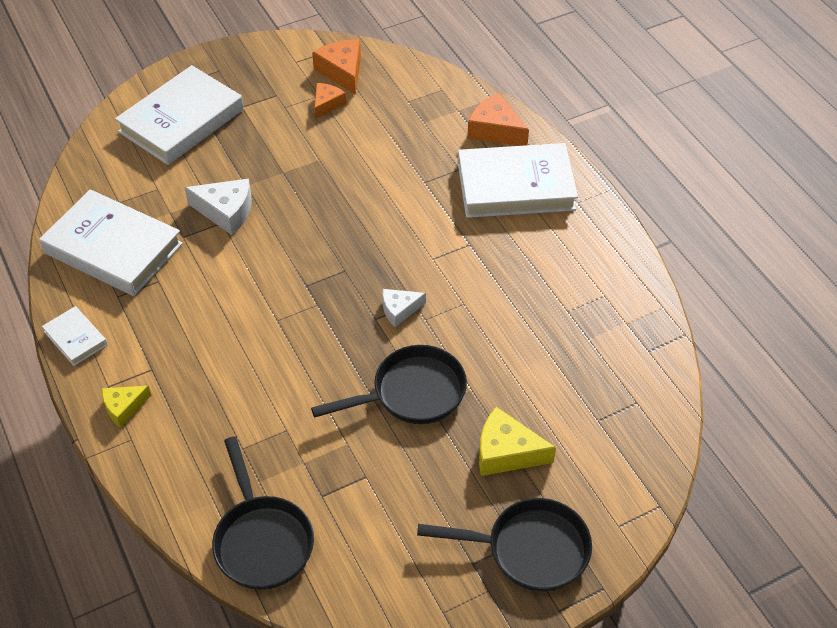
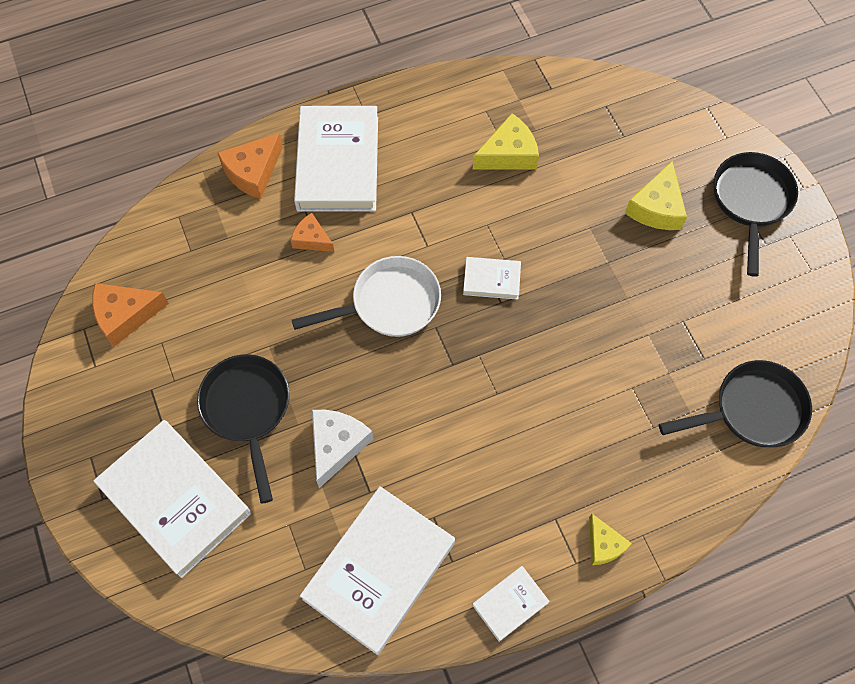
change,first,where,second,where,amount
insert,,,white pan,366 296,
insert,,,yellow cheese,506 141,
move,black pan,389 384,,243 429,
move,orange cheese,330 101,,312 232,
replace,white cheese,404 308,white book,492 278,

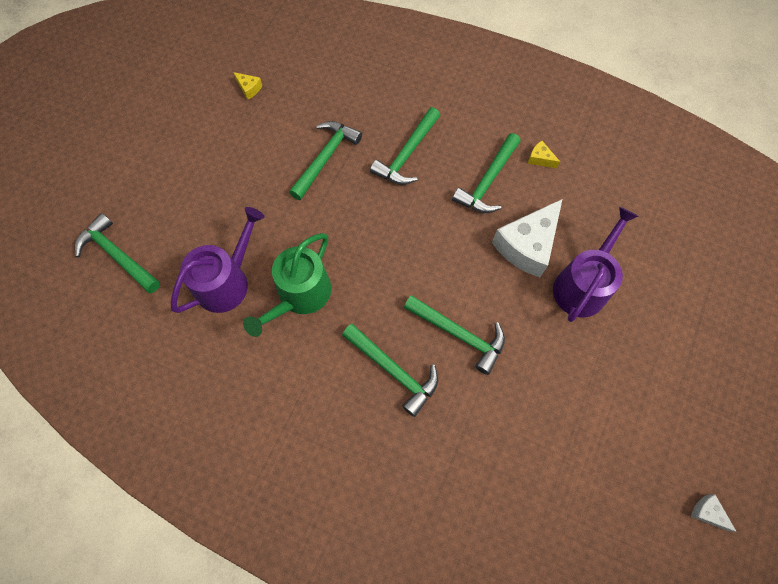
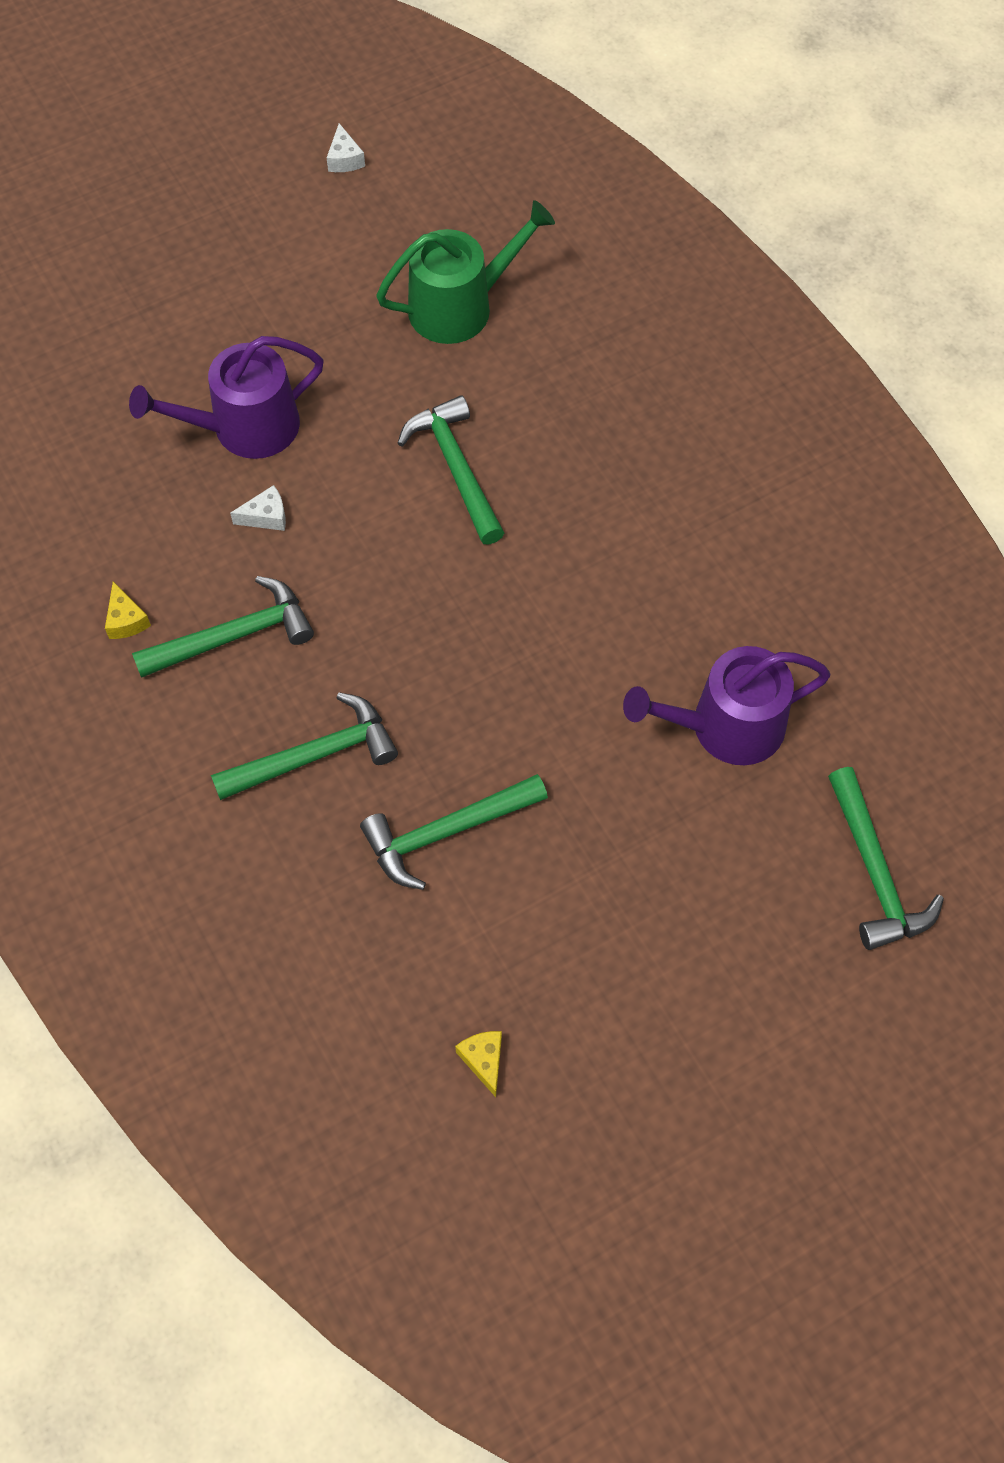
change,first,where,second,where,amount
delete,green hammer,390 370,,,
move,green watering can,287 285,,465 272,
resize,white cheese,527 238,,258 508,x0.42

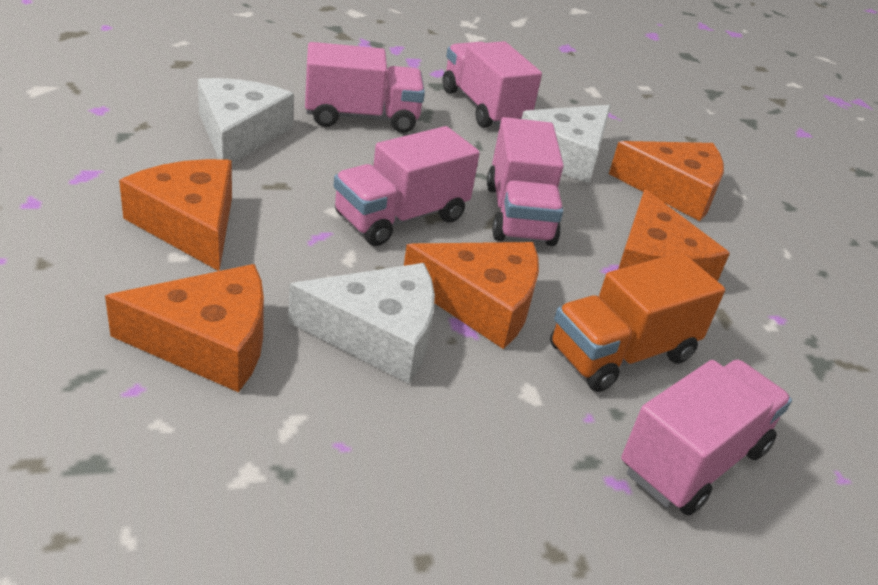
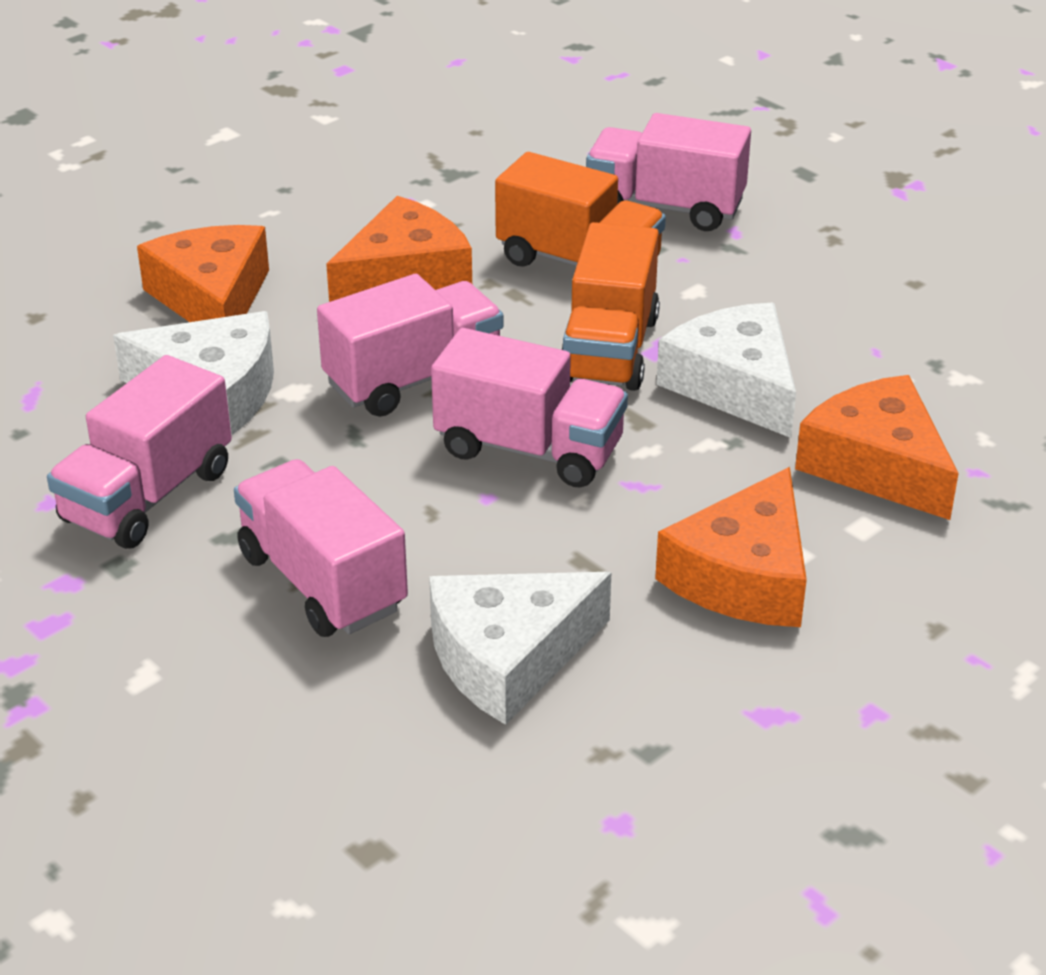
change,first,where,second,where,amount
replace,orange cheese,471 295,orange truck,611 306,

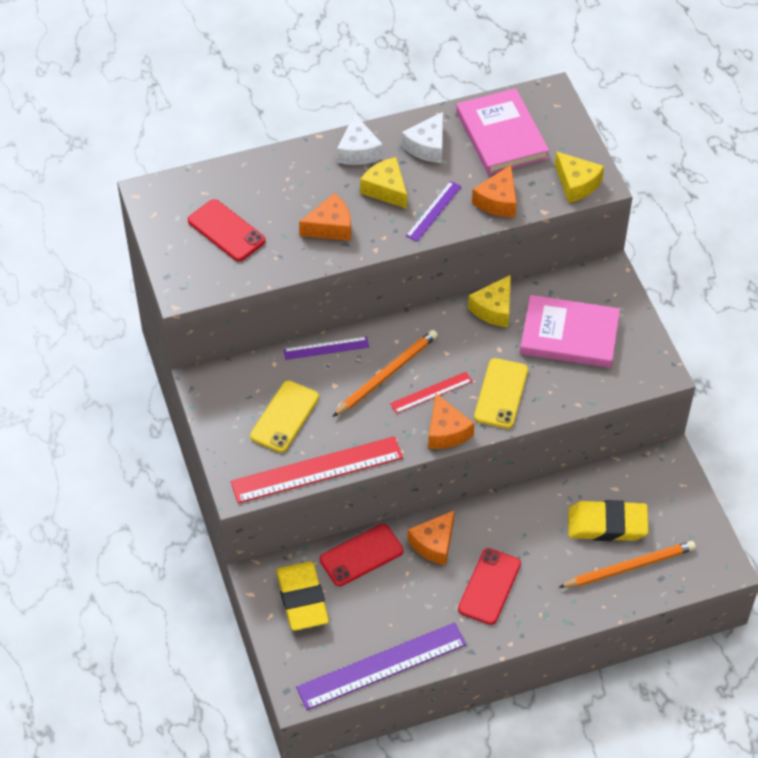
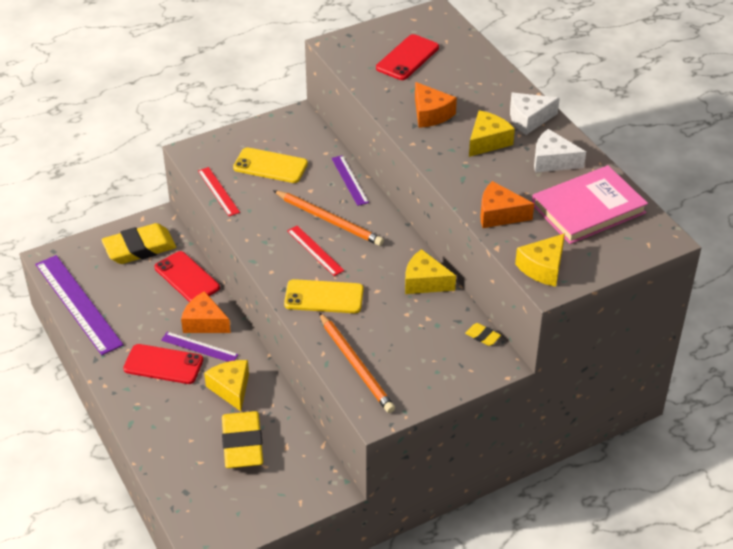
change,first,where,second,where,amount
delete,orange cheese,451 421,,,
delete,pink book,570 331,,,
insert,,,yellow cheese,226 385,
insert,,,yellow eraser,483 334,
move,purple ruler,434 211,,200 347,
move,orange pencil,627 564,,357 363,
resize,red ruler,317 469,,219 191,x0.52

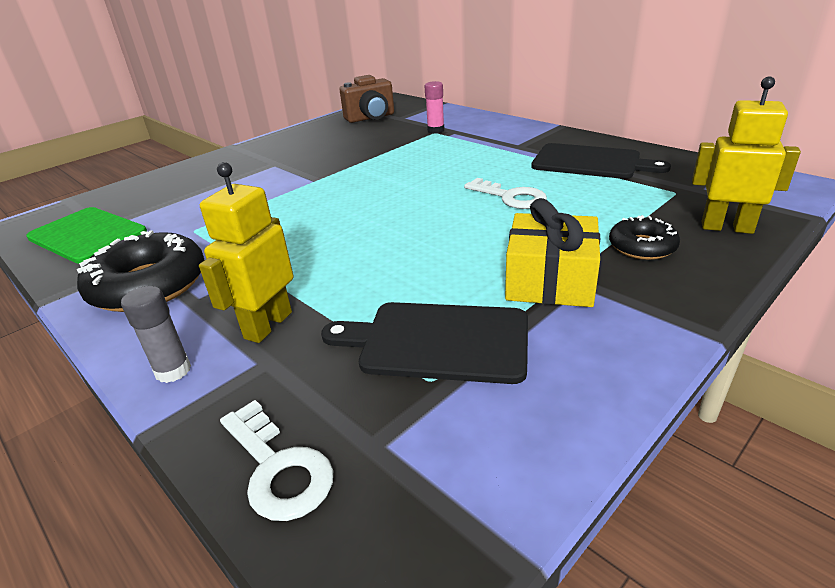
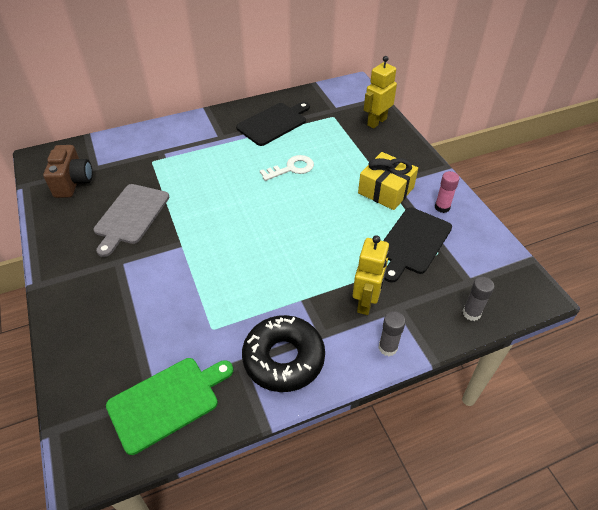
change,first,where,second,where,amount
delete,black donut,644 237,,,
insert,,,grey cutting board,131 220,
move,pink glue stick,435 107,,447 192,
replace,white key,276 460,grey glue stick,478 299,
rotate,yellow robot,246 252,,371 275,120 degrees counterclockwise

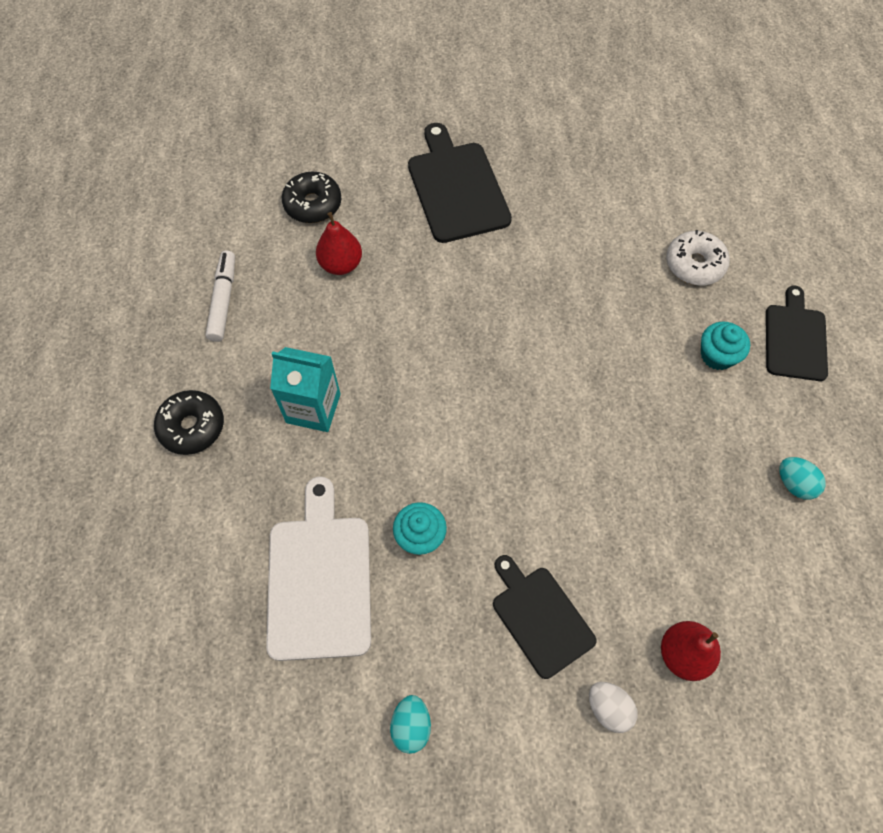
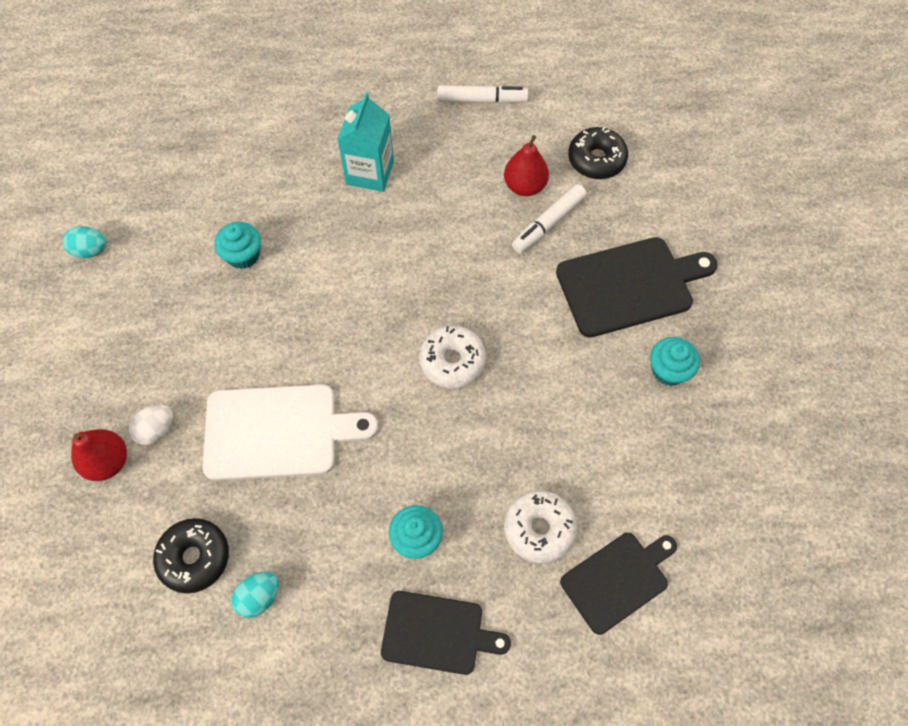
change,first,where,second,where,amount
insert,,,white donut,452 357,
insert,,,white marker,549 218,
insert,,,turquoise cupcake,675 361,
move,black donut,189 422,,191 555,
move,white cutting board,318 569,,290 432,
move,black cutting board,545 617,,618 584,
move,white egg,613 707,,150 425,

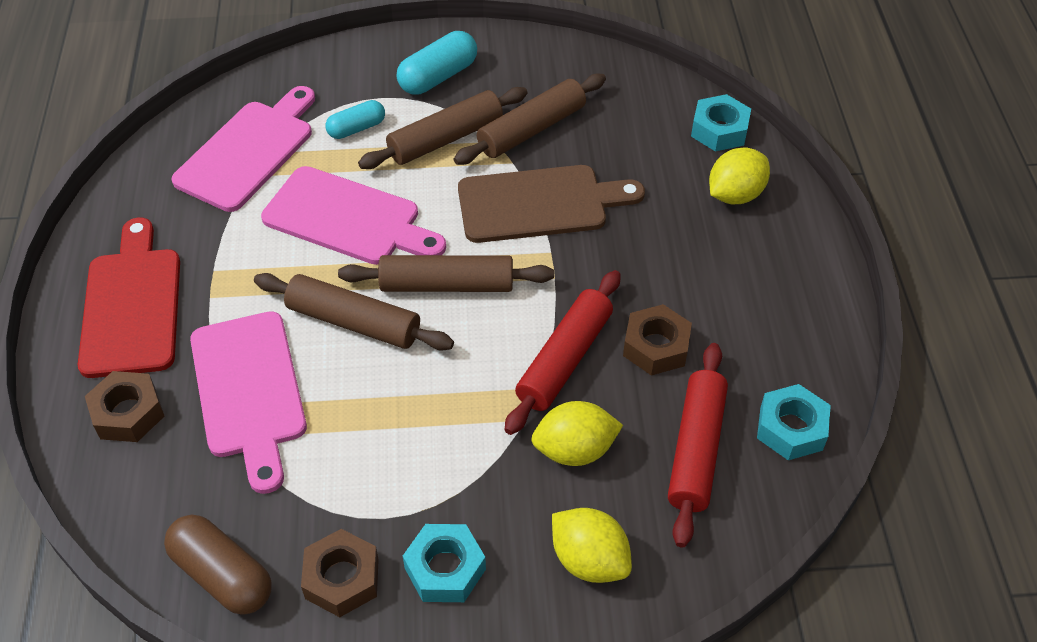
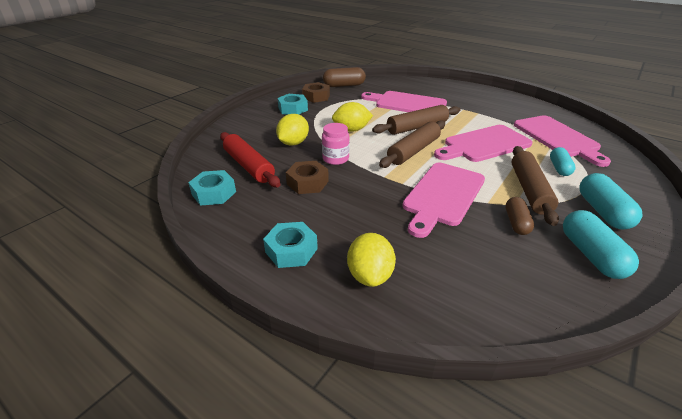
change,first,where,second,where,amount
delete,red cutting board,129 297,,,
delete,brown nut,124 406,,,
insert,,,turquoise capsule,601 244,
move,yellow lemon,592 545,,352 117,
move,turquoise nut,721 122,,290 245,
replace,brown rolling pin,530 119,brown capsule,520 216,
replace,red rolling pin,563 352,pink jar,336 144,
recolor,brown cutting board,551 204,pink cutting board,444 200,

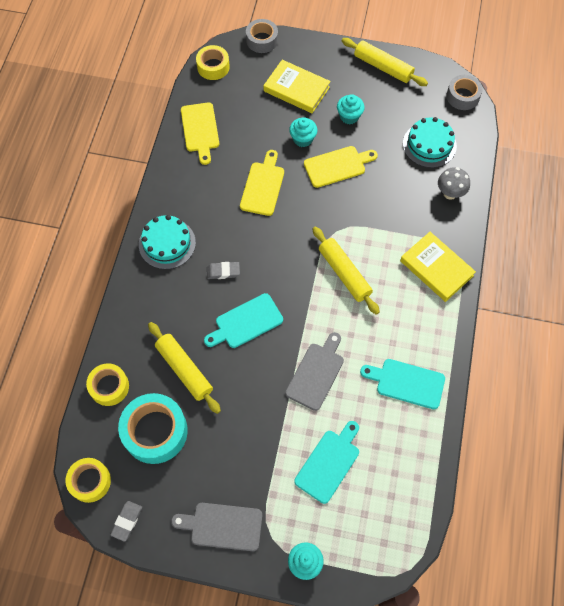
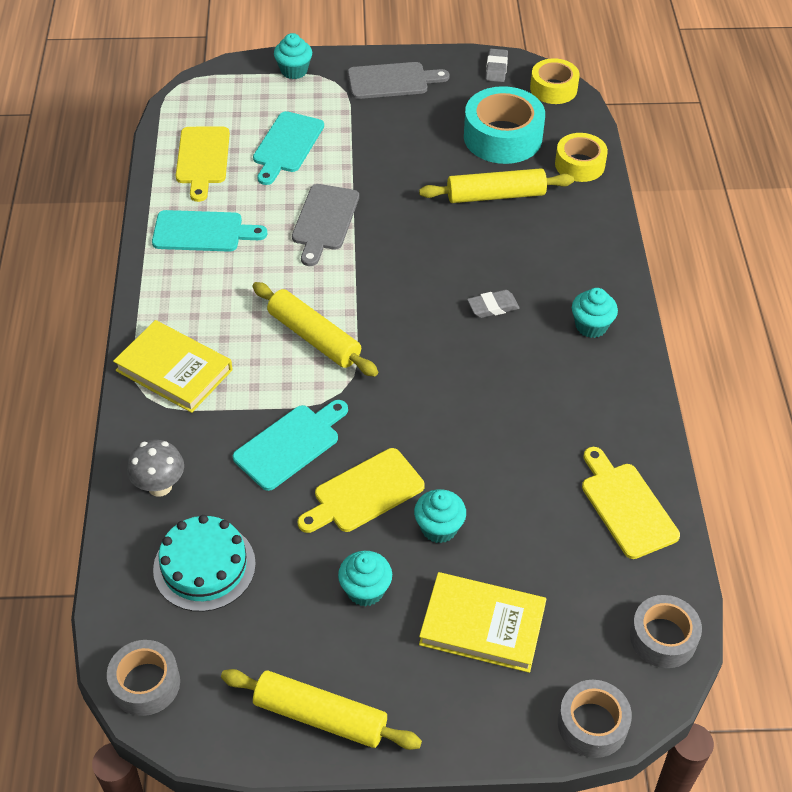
change,first,where,second,where,amount
move,turquoise cutting board,243 320,,290 445,
move,yellow cutting board,262 183,,203 164,
replace,turquoise cake,167 242,turquoise cupcake,595 313,
recolor,yellow tape,213 62,grey tape,666 631,
rotate,yellow rolling pin,184 368,,496 185,45 degrees counterclockwise

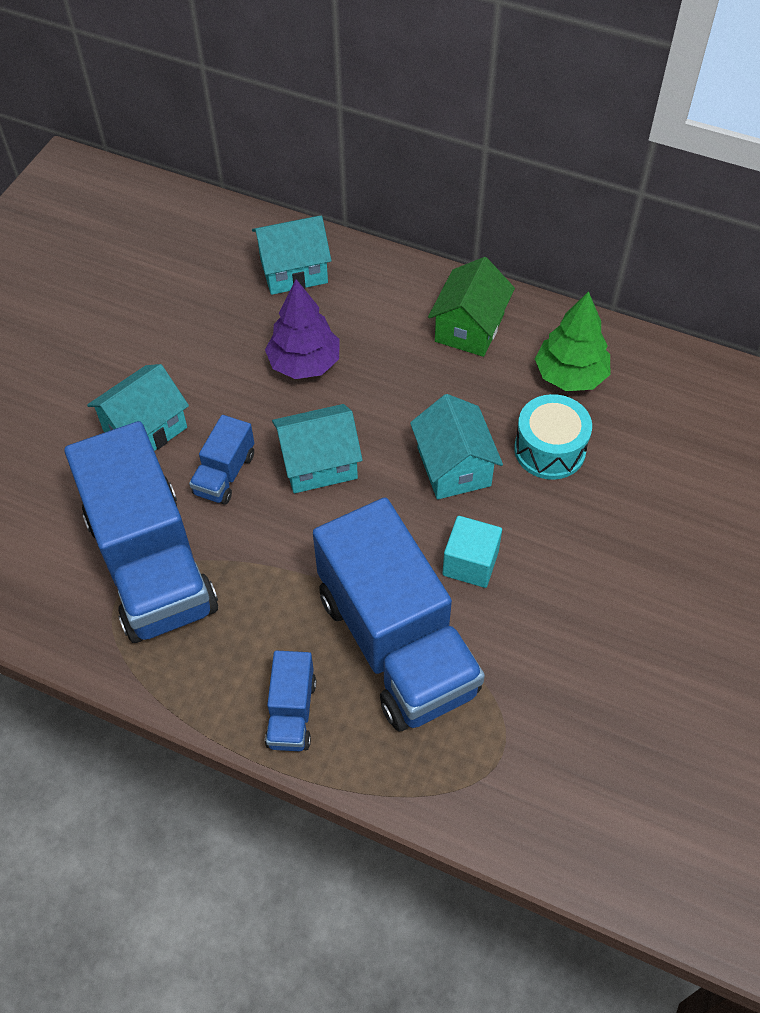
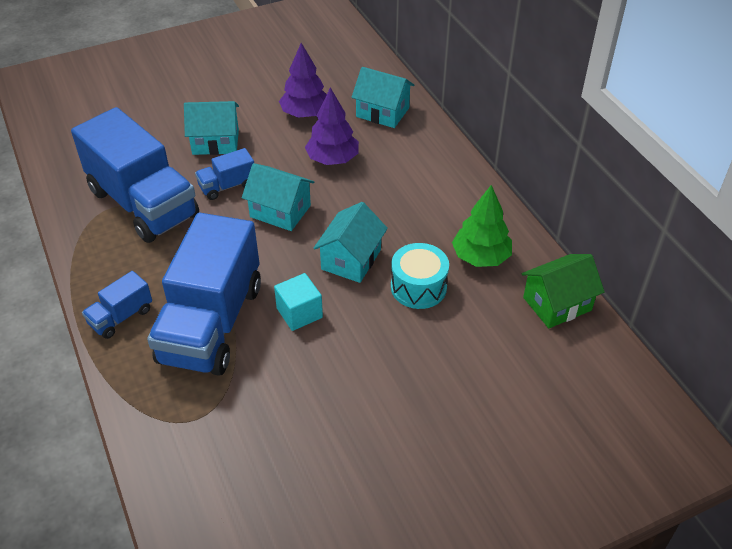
change,first,where,second,where,amount
insert,,,purple tree,303 80,
move,green house,471 307,,563 291,
rotate,blue truck,141 532,,135 175,60 degrees counterclockwise

